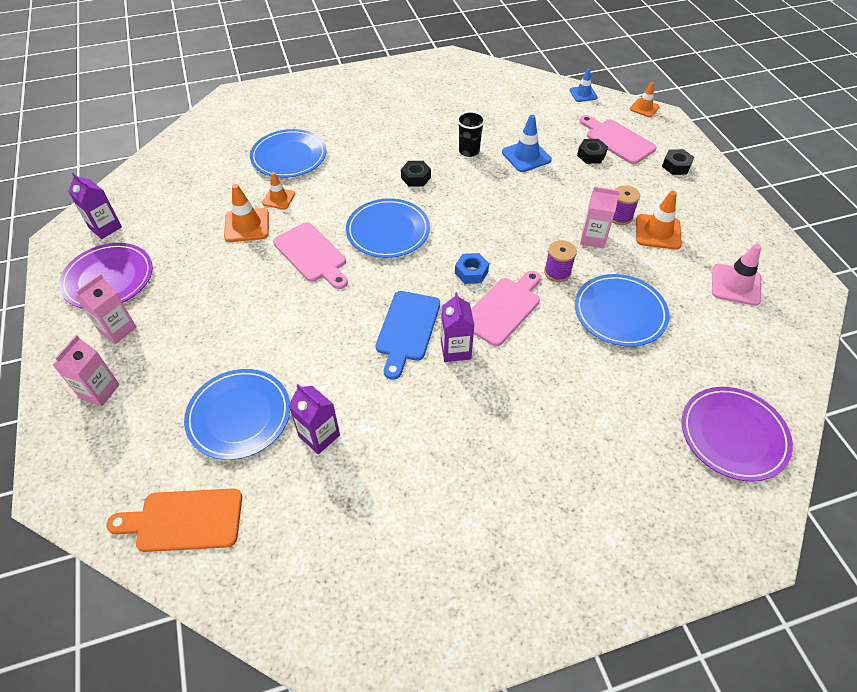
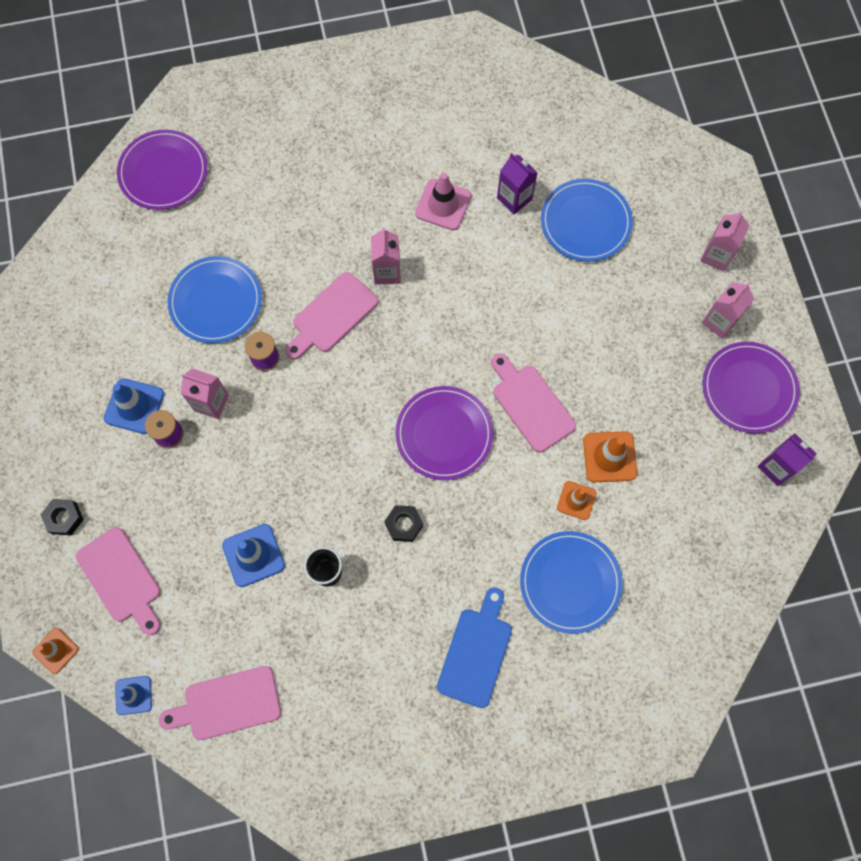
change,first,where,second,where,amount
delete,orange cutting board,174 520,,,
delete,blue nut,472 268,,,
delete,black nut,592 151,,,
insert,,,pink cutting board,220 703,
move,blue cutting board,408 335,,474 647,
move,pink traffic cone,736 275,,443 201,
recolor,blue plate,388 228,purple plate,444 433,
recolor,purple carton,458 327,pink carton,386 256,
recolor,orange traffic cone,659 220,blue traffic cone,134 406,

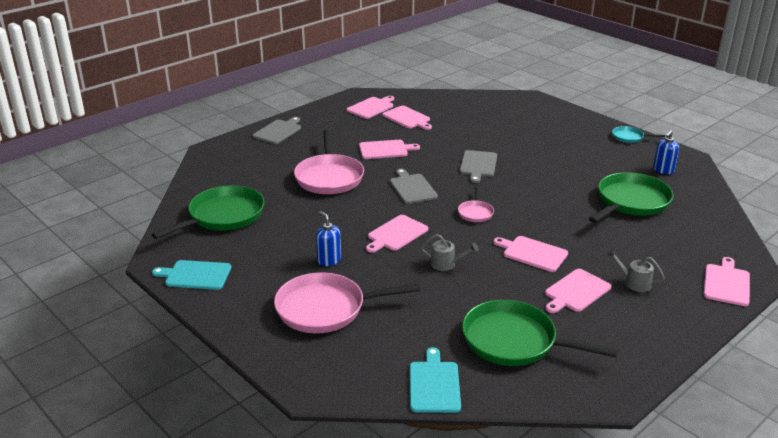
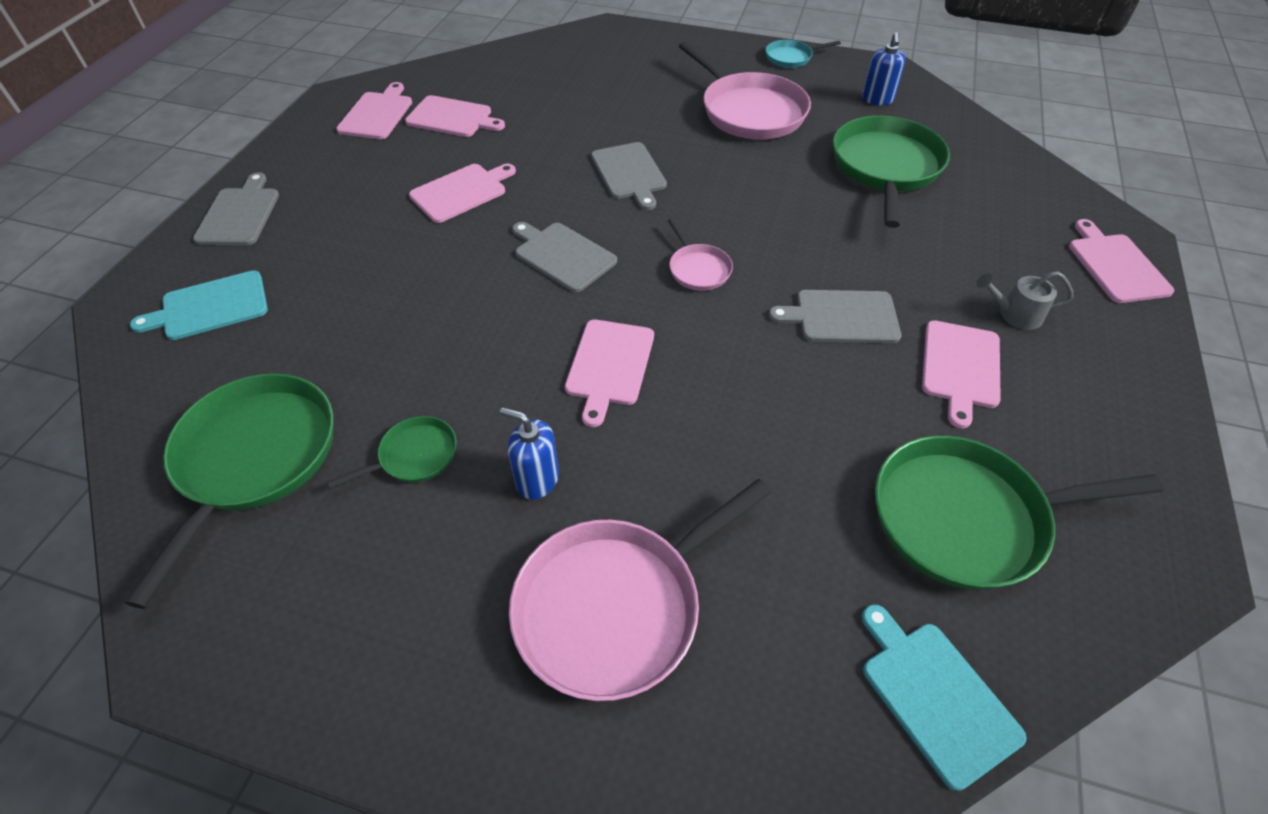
change,first,where,second,where,amount
delete,grey watering can,449 252,,,
insert,,,green pan,391 452,
move,turquoise cutting board,191 275,,199 305,
move,pink pan,329 162,,745 90,
recolor,pink cutting board,530 254,grey cutting board,835 316,

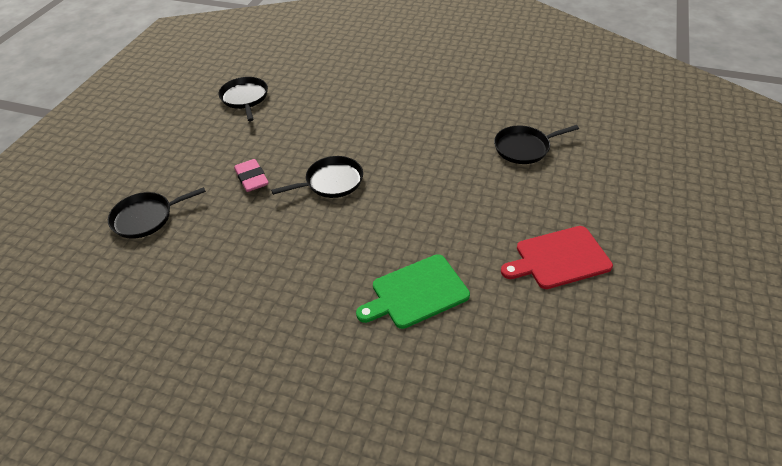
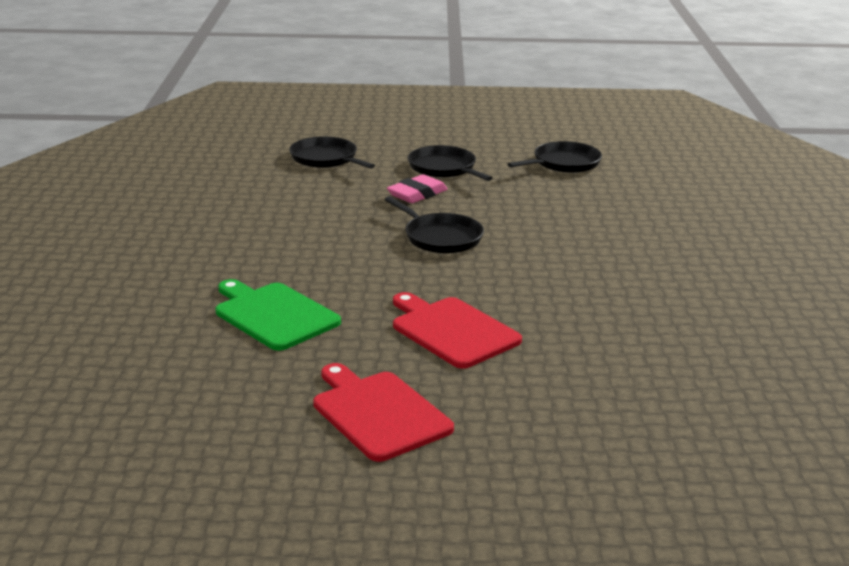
change,first,where,second,where,amount
insert,,,red cutting board,457 330,
move,black pan,536 144,,450 163,

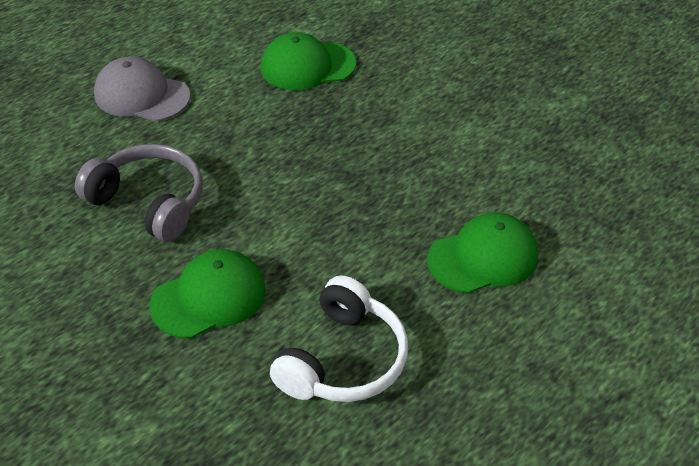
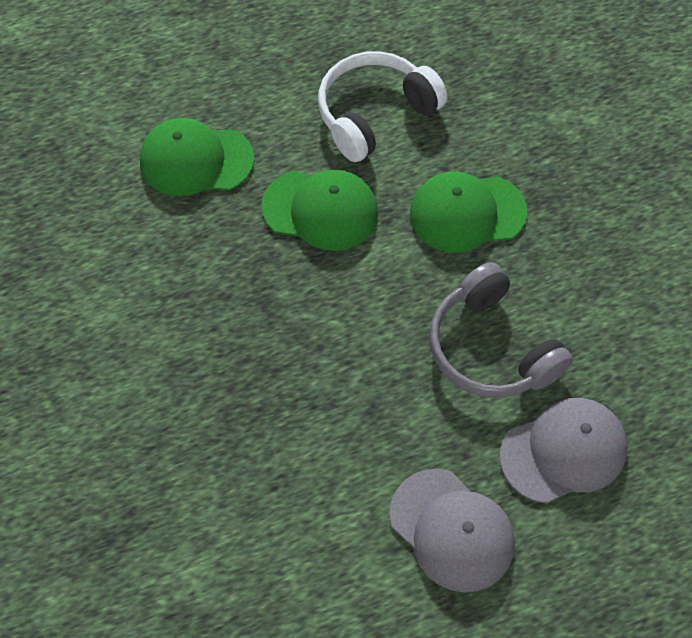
change,first,where,second,where,amount
insert,,,grey cap,563 451,
move,green cap,308 61,,319 210,

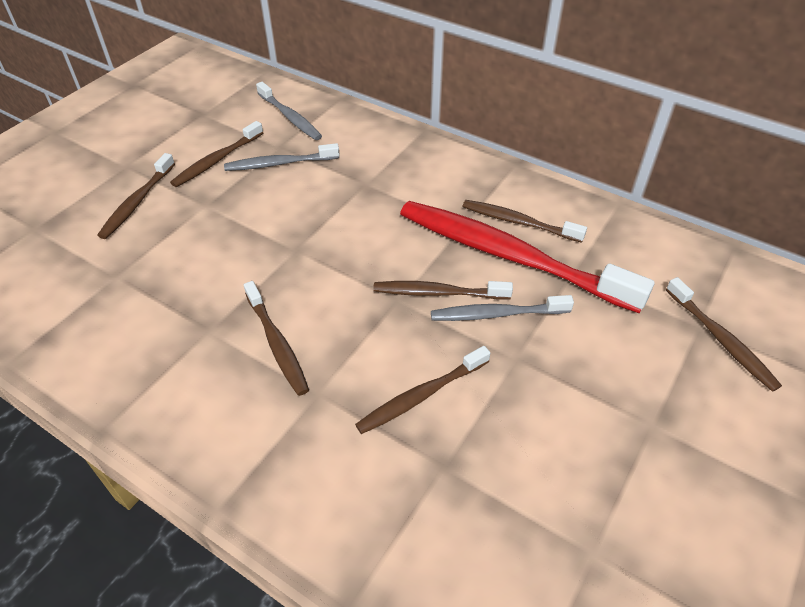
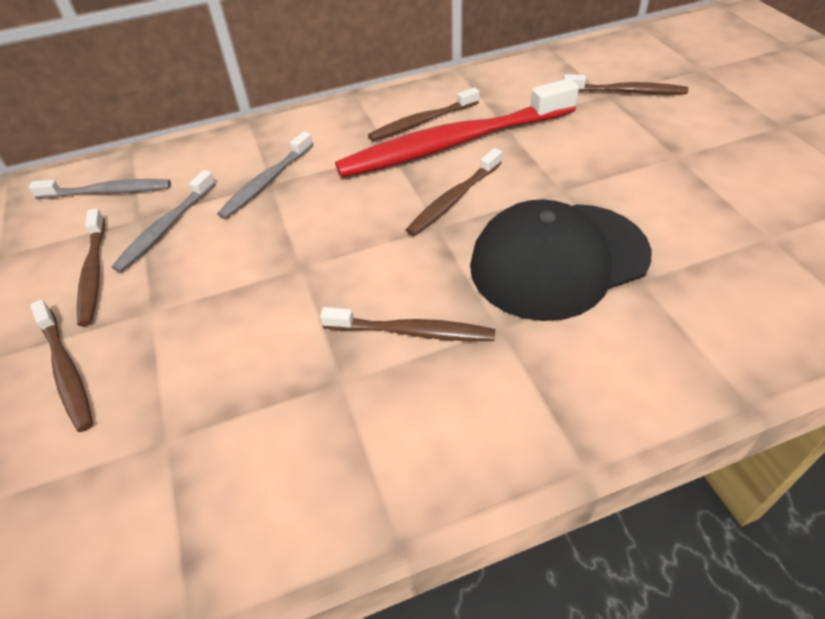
change,first,where,second,where,amount
move,grey toothbrush,502 308,,265 175,
replace,brown toothbrush,422 390,black cap,560 260,

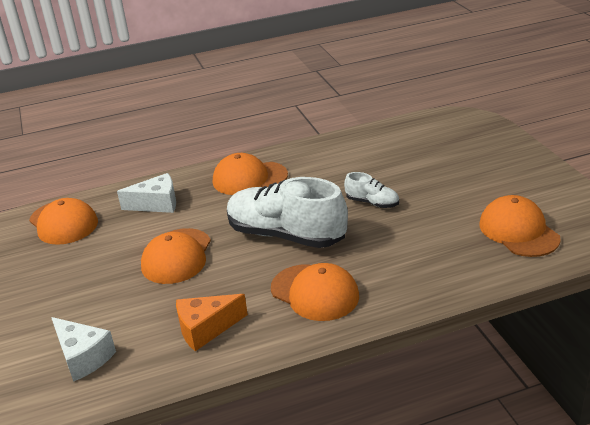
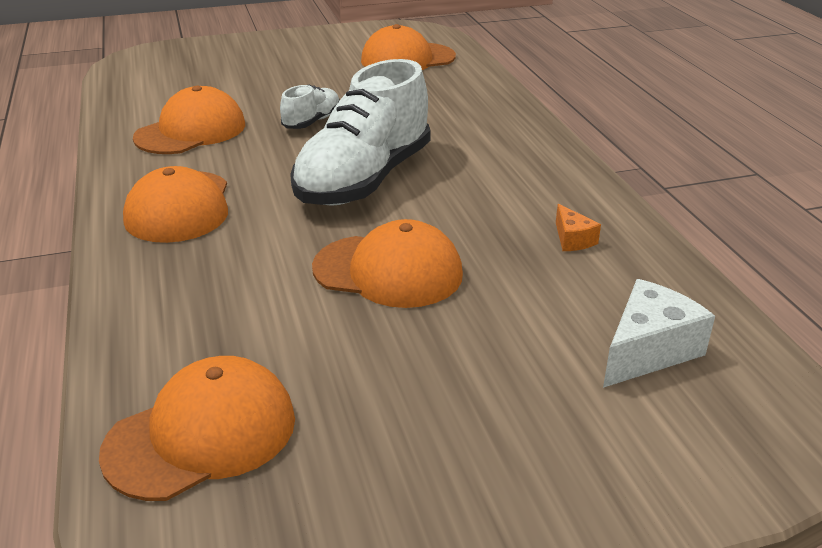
change,first,where,second,where,amount
delete,white cheese,146 193,,,
move,orange cap,315 292,,189 120,
resize,orange cheese,212 322,,578 227,x0.55

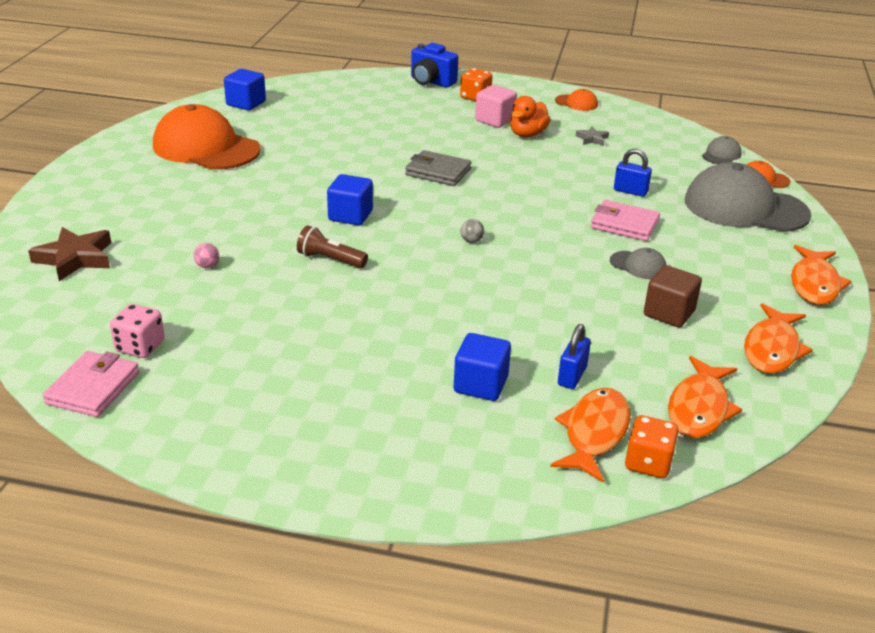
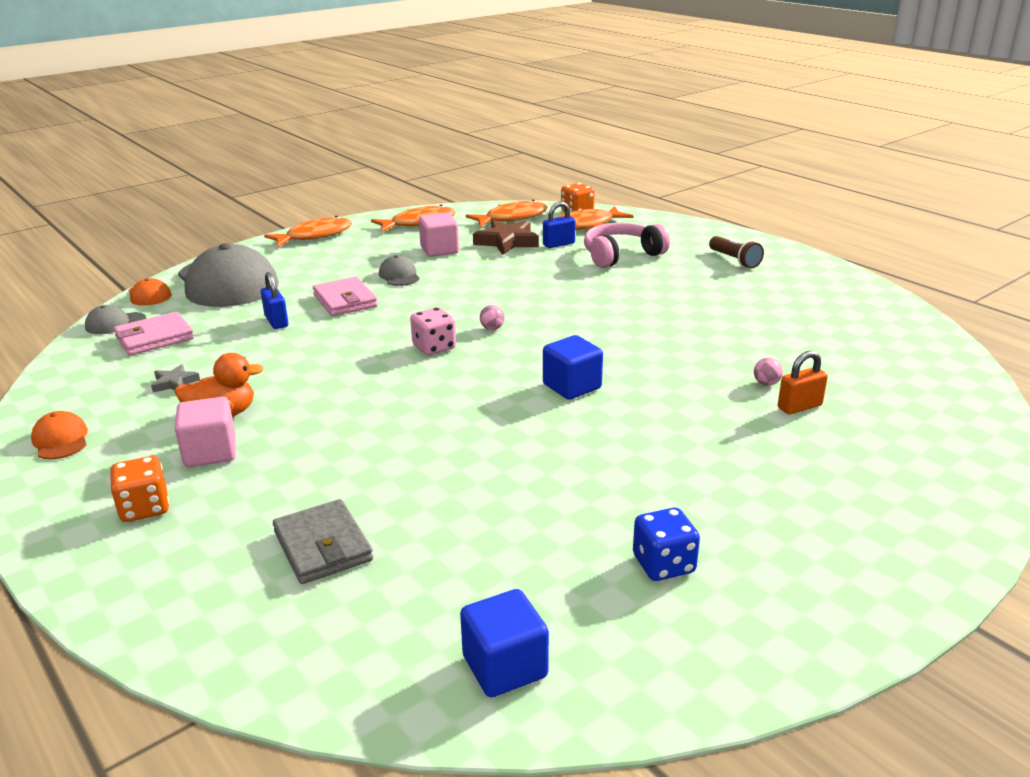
change,first,where,second,where,amount
delete,blue camera,434 65,,,
insert,,,orange padlock,803 382,
move,brown star,69 254,,506 237,
move,pink wallet,91 384,,154 334,
move,pink dice,137 331,,433 331,
move,brown flashlight,332 246,,736 252,
move,grey wallet,438 168,,323 541,
replace,orange cap,206 137,blue dice,666 544,
replace,blue cube,482 367,pink headphones,627 245,
recolor,grey ball,472 231,pink ball,492 317,
recolor,brown cube,673 296,pink cube,439 235,

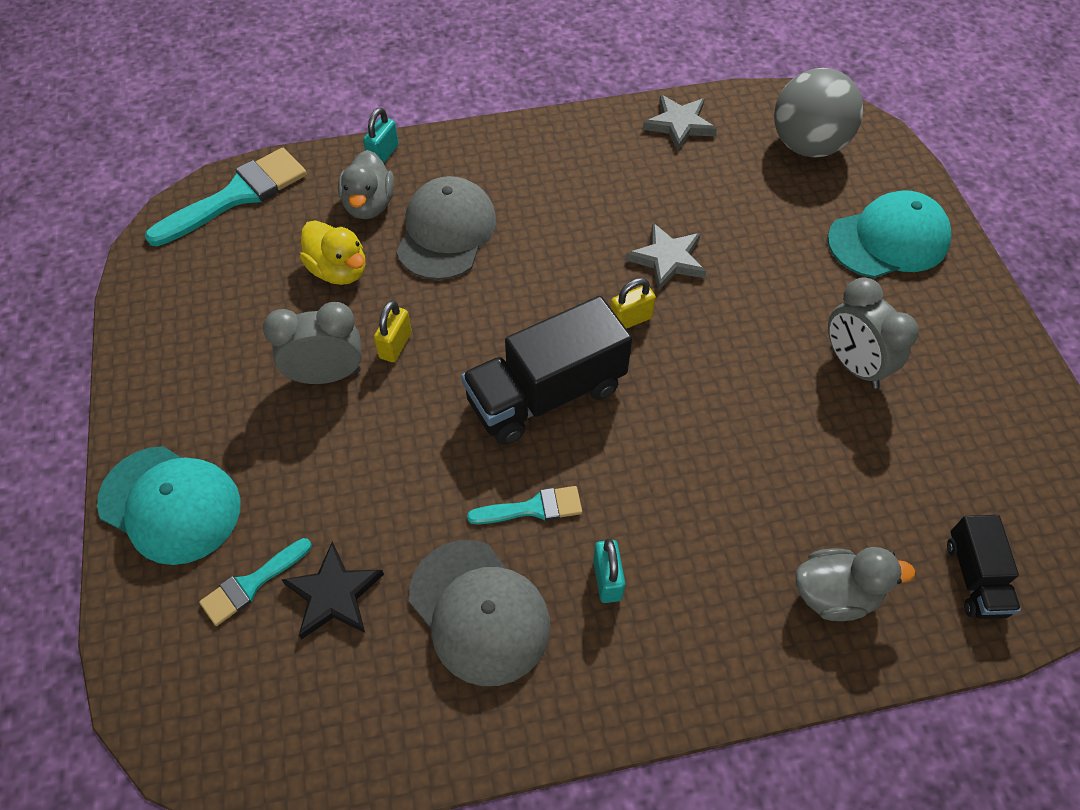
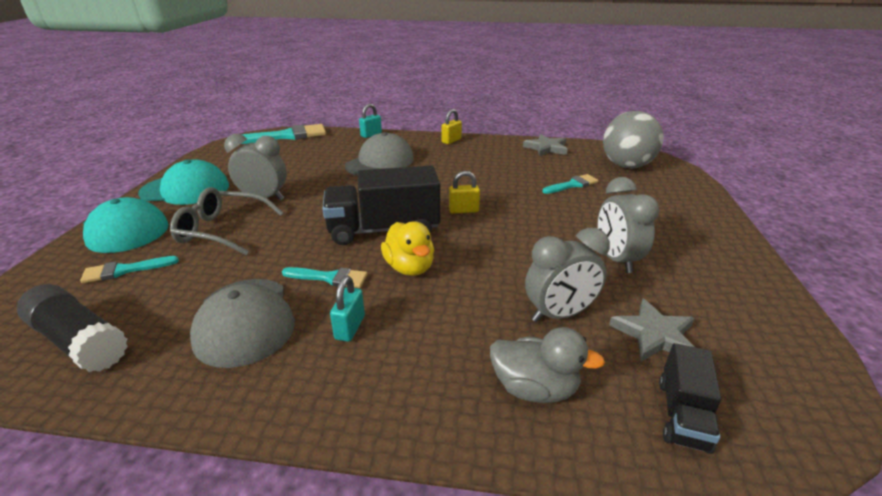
change,first,where,second,where,amount
delete,black star,332 590,,,
delete,grey duck,366 184,,,
insert,,,black glue stick,72 328,
insert,,,grey glasses,227 221,
insert,,,grey clock,567 275,
insert,,,turquoise brush,570 184,
move,yellow duck,332 253,,407 248,
move,yellow padlock,393 331,,452 126,
move,grey star,666 257,,652 330,
move,turquoise cap,889 234,,183 182,

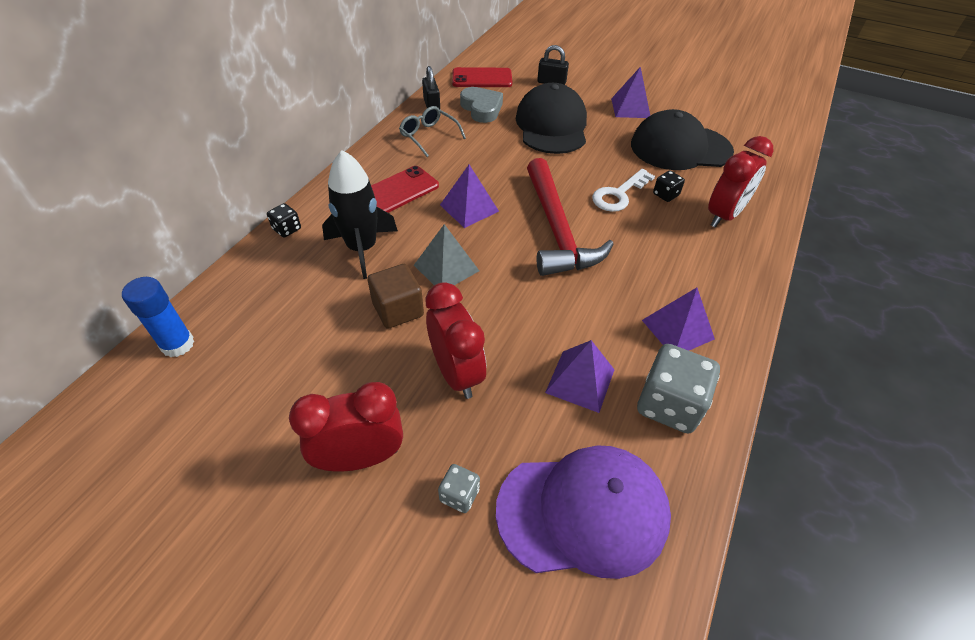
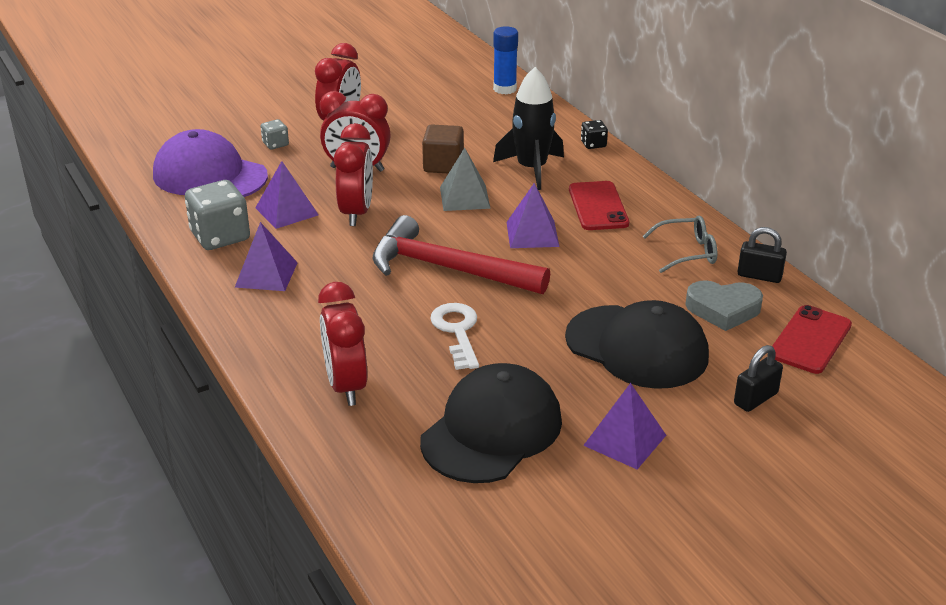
change,first,where,second,where,amount
delete,black dice,669 186,,,
insert,,,red clock,353 174,
rotate,purple cap,583 512,,210 163,90 degrees clockwise

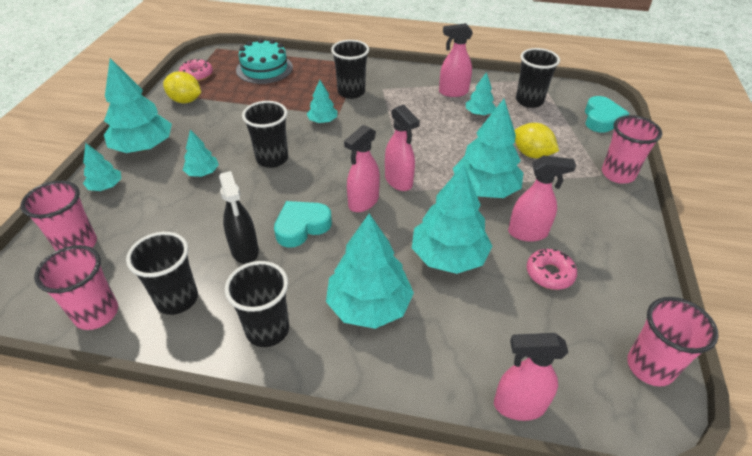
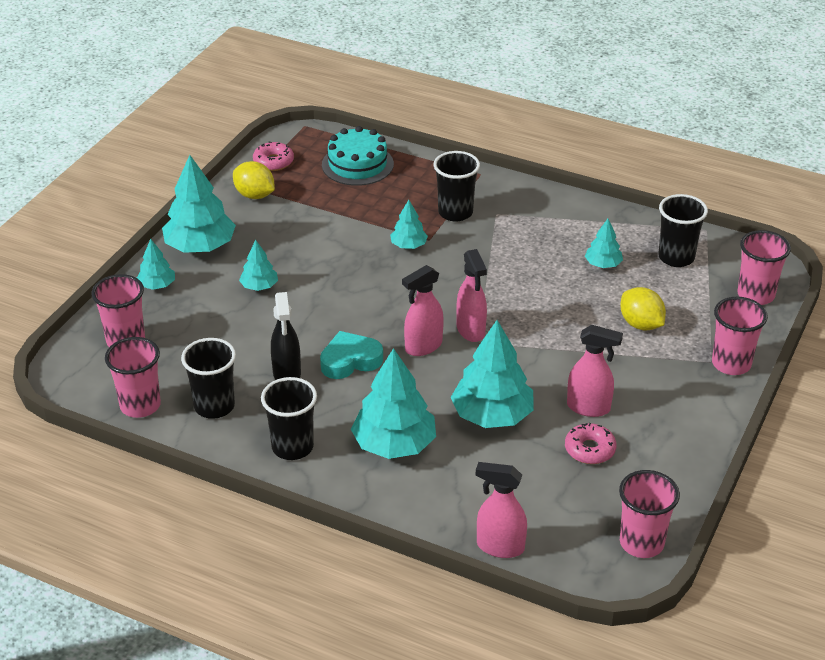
change,first,where,second,where,amount
delete,black cup,265 134,,,
delete,pink spray bottle,456 60,,,
delete,turquoise tree,488 148,,,
replace,turquoise heart,607 114,pink cup,764 267,

